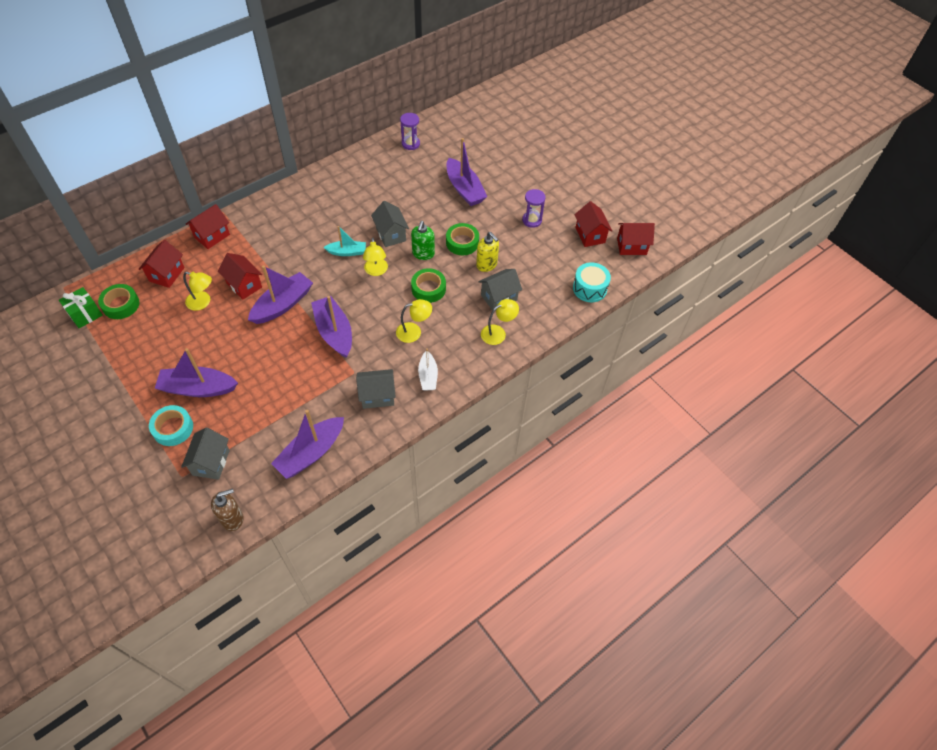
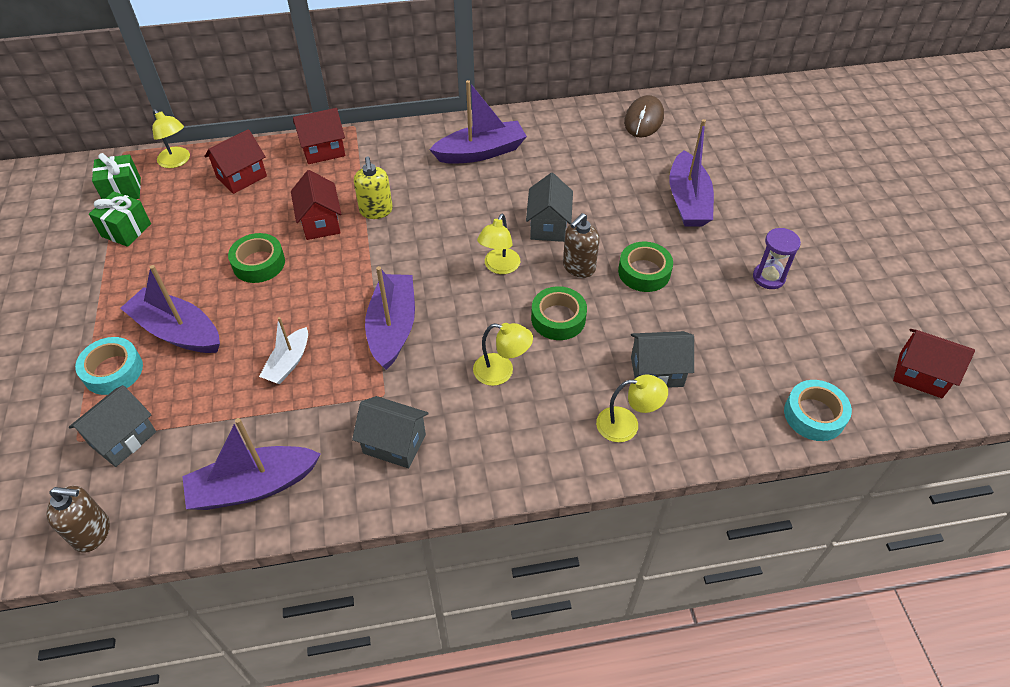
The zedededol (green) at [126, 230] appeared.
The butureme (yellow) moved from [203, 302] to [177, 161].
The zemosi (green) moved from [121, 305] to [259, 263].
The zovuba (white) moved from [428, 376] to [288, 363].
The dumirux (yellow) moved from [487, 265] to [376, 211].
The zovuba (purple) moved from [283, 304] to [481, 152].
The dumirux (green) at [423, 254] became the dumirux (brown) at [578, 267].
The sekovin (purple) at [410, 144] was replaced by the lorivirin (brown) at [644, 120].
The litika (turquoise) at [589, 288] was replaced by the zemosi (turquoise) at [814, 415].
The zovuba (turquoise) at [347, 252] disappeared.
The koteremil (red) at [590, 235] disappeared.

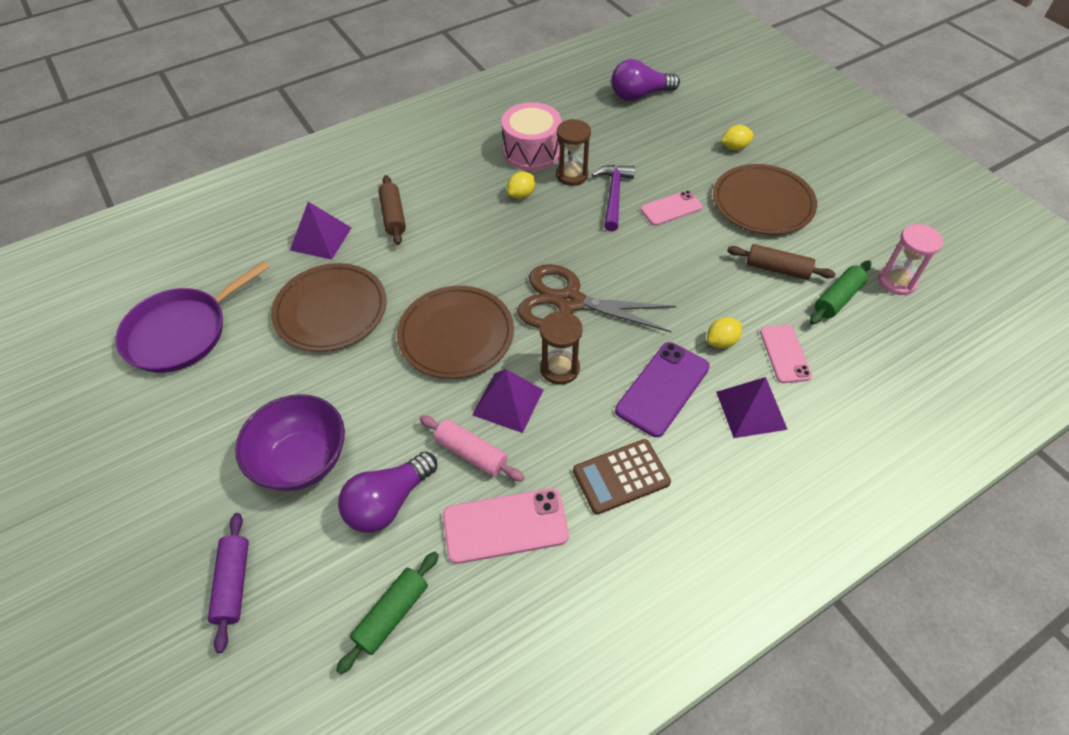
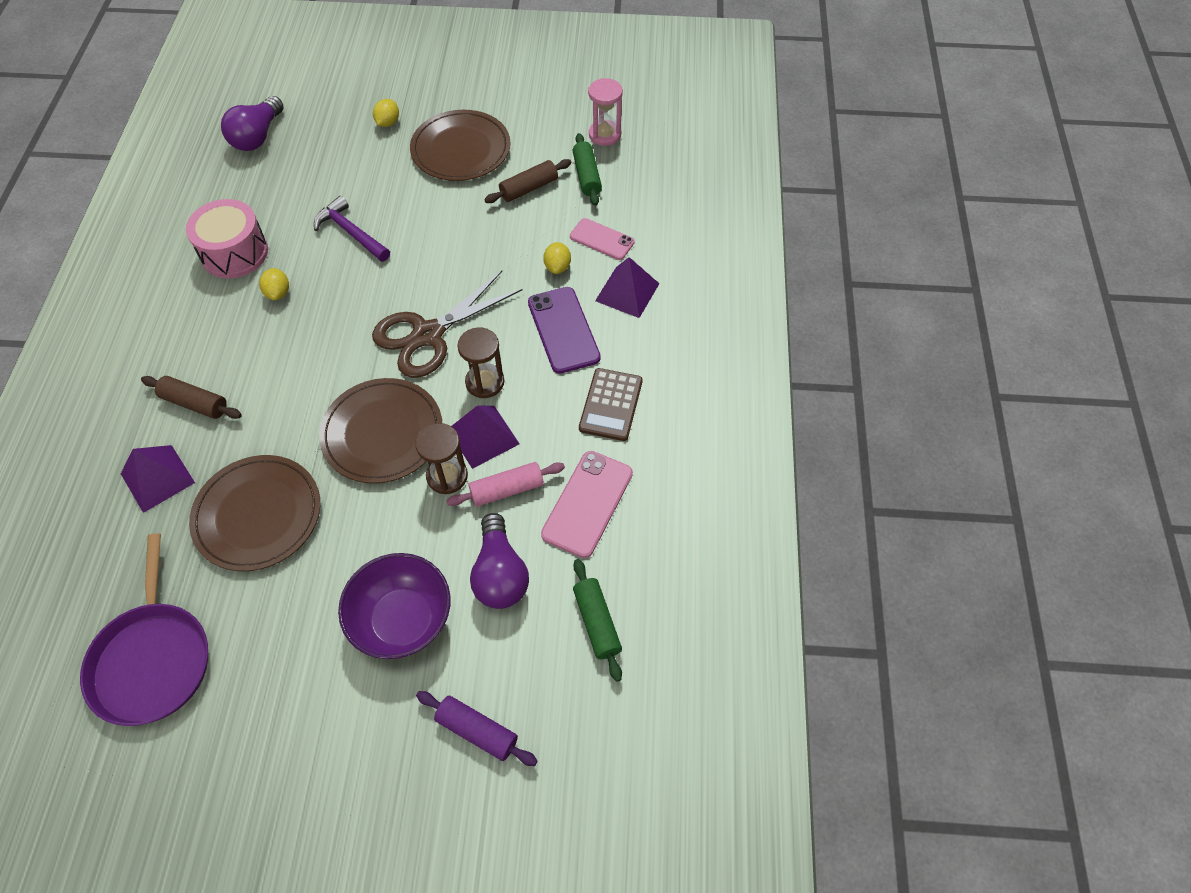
The sekovin (brown) moved from [572, 175] to [447, 476].
The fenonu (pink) at [671, 208] disappeared.

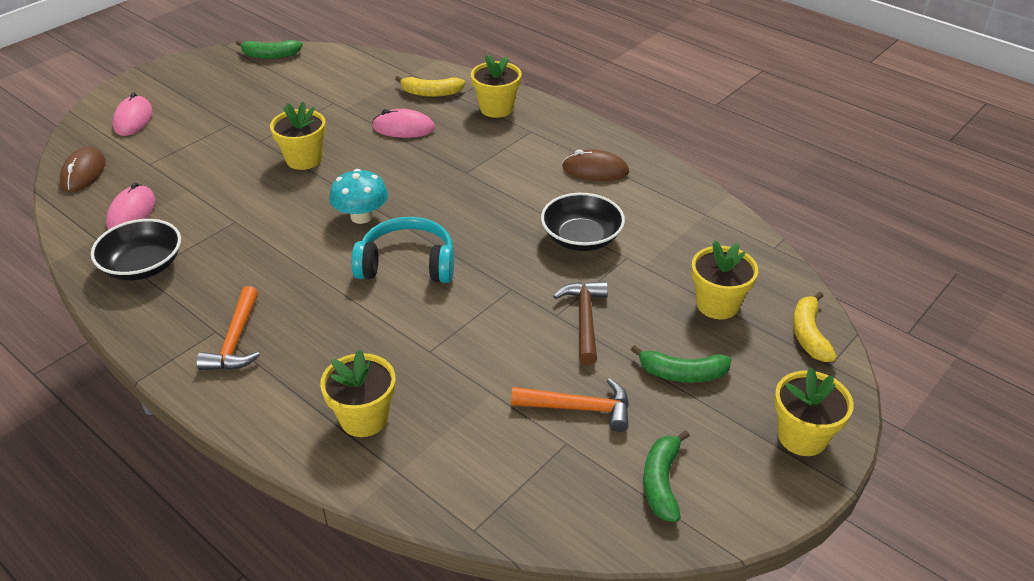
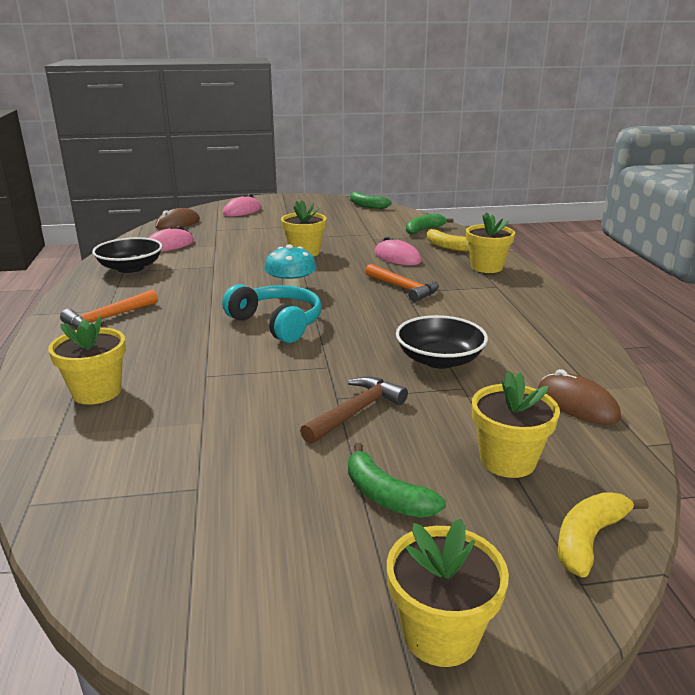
The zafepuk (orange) moved from [579, 408] to [404, 288].
The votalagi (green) moved from [661, 482] to [424, 230].
The lorivirin (brown) moved from [595, 170] to [577, 404].

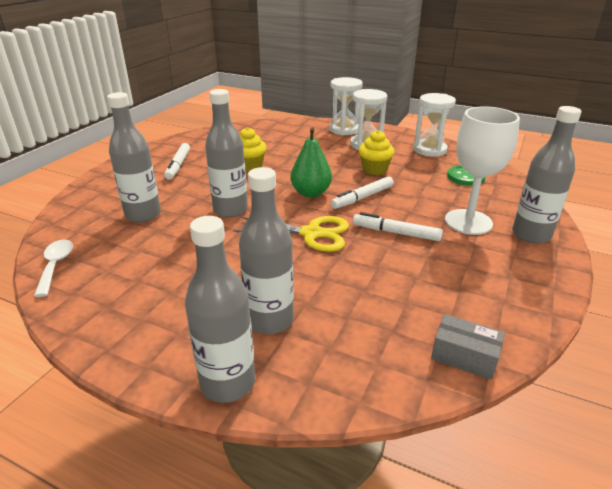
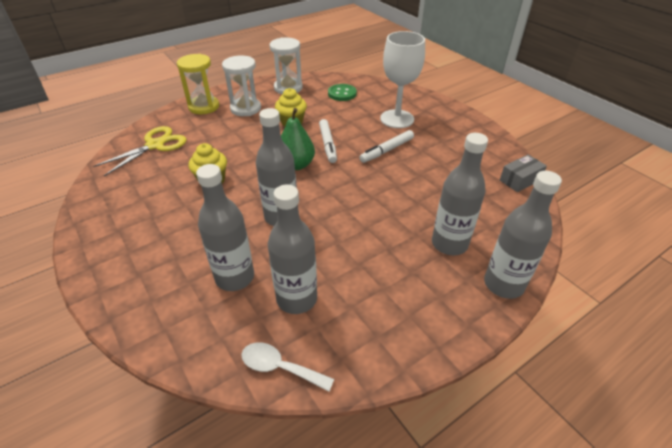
The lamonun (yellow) moved from [312, 233] to [155, 145].
The sekovin (white) at [344, 130] became the sekovin (yellow) at [204, 107].
The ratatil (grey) moved from [531, 234] to [296, 299].
The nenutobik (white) at [178, 165] disappeared.

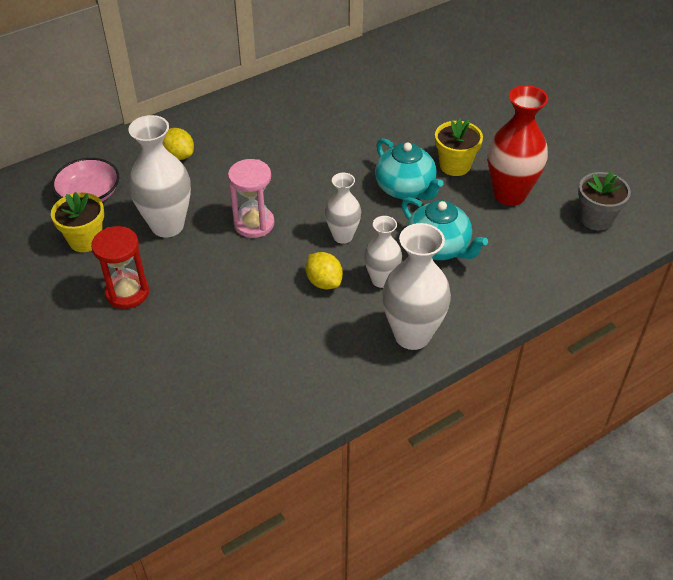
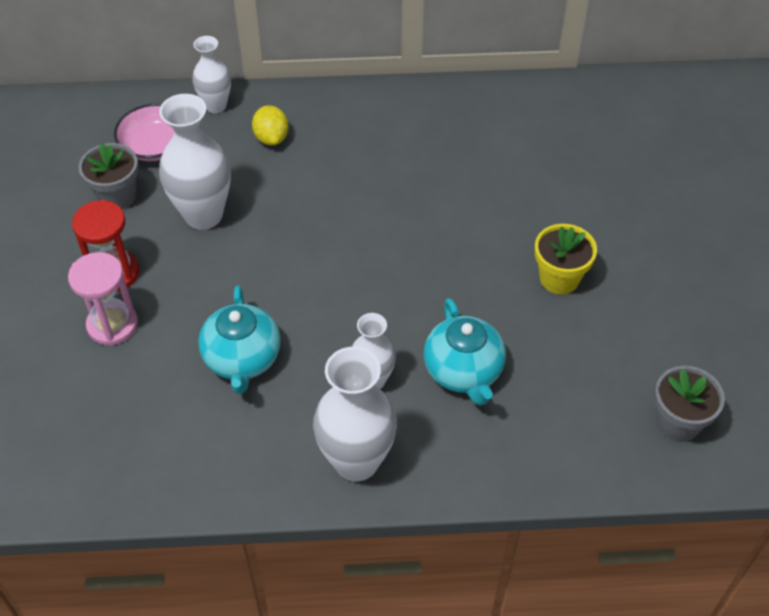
The sekovin (pink) moved from [254, 224] to [112, 325].
The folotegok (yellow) at [85, 240] became the folotegok (grey) at [117, 196].
The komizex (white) moved from [342, 236] to [216, 106].
The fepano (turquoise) moved from [405, 189] to [242, 360].
The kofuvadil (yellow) at [324, 282] disappeared.
The komizex (red) at [509, 195] disappeared.

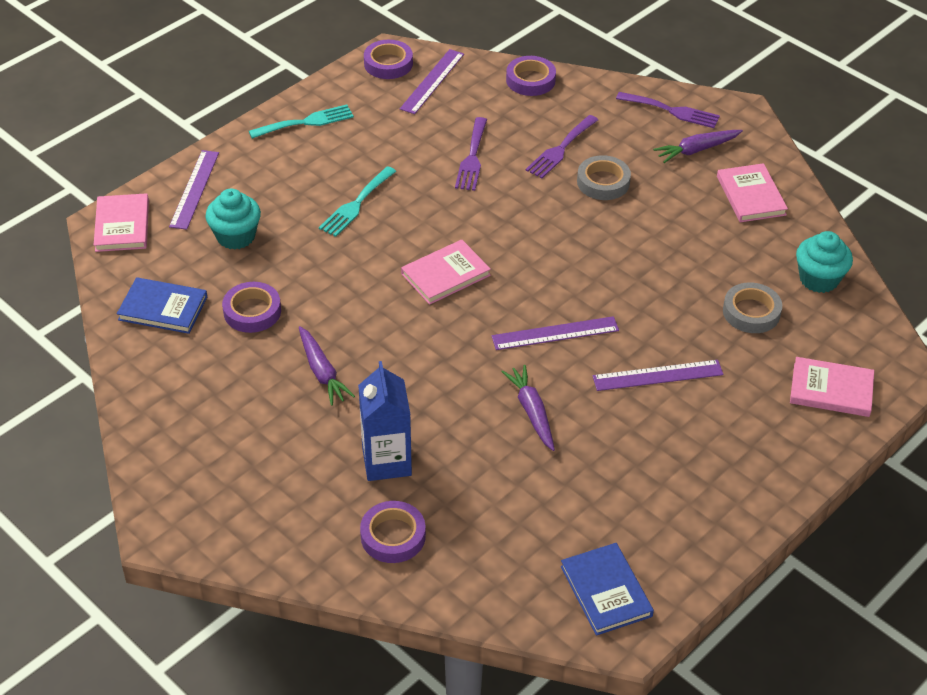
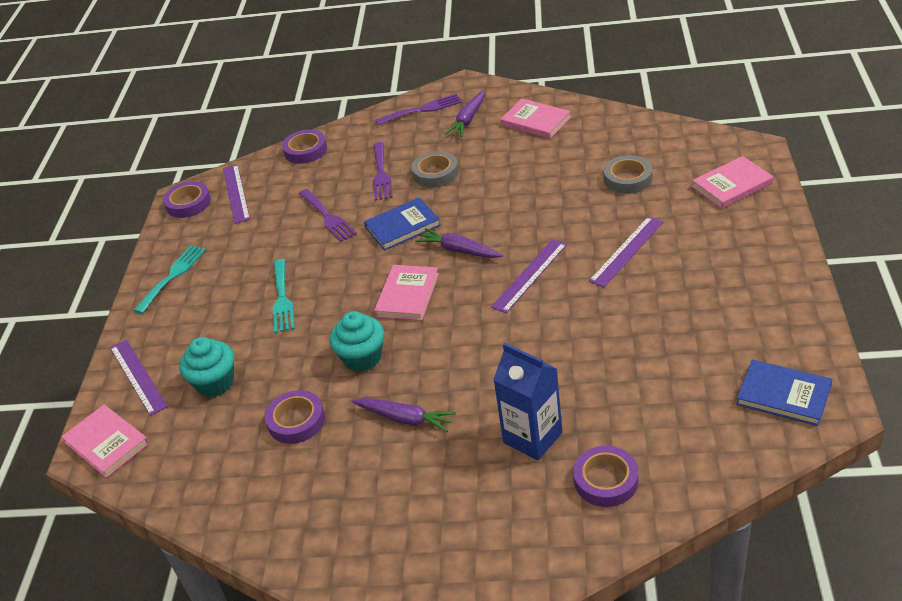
The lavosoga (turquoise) moved from [819, 279] to [362, 358].
The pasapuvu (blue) moved from [163, 308] to [402, 226].
The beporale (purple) moved from [532, 412] to [459, 250].

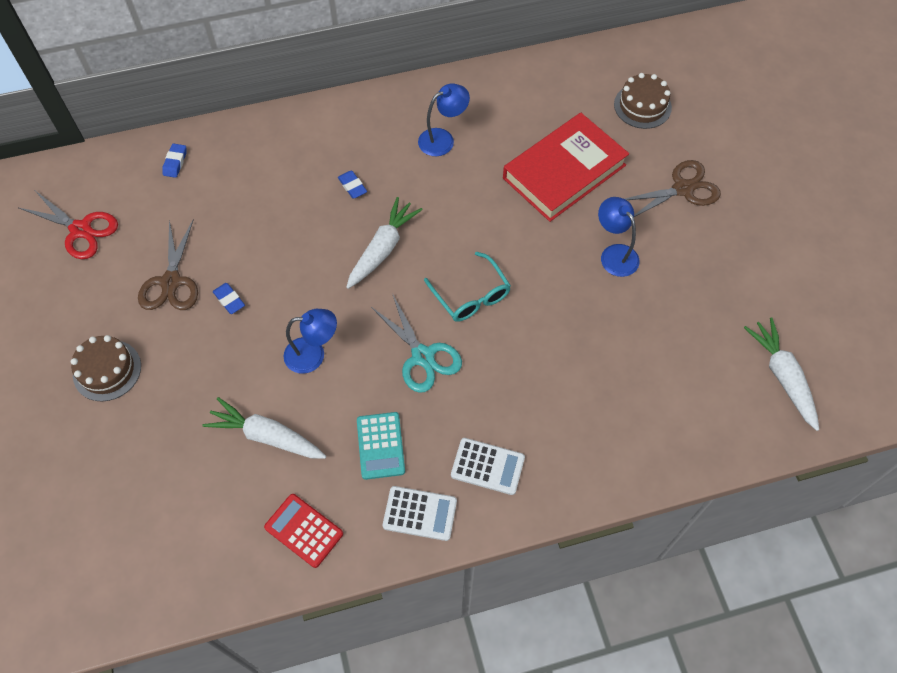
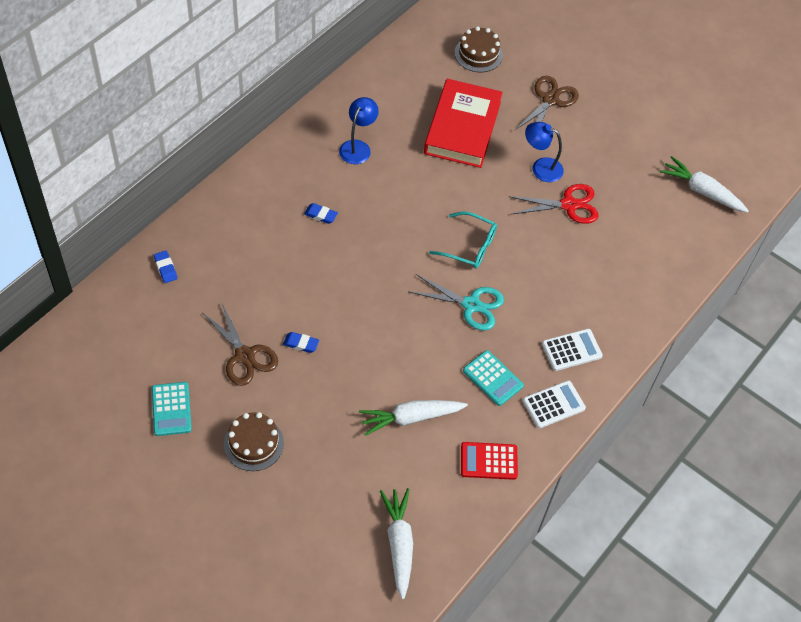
The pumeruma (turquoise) at [171, 409] appeared.
The beporale (white) moved from [383, 248] to [399, 544].
The lamonun (red) moved from [80, 230] to [568, 205].
The butureme (blue) at [313, 354] disappeared.

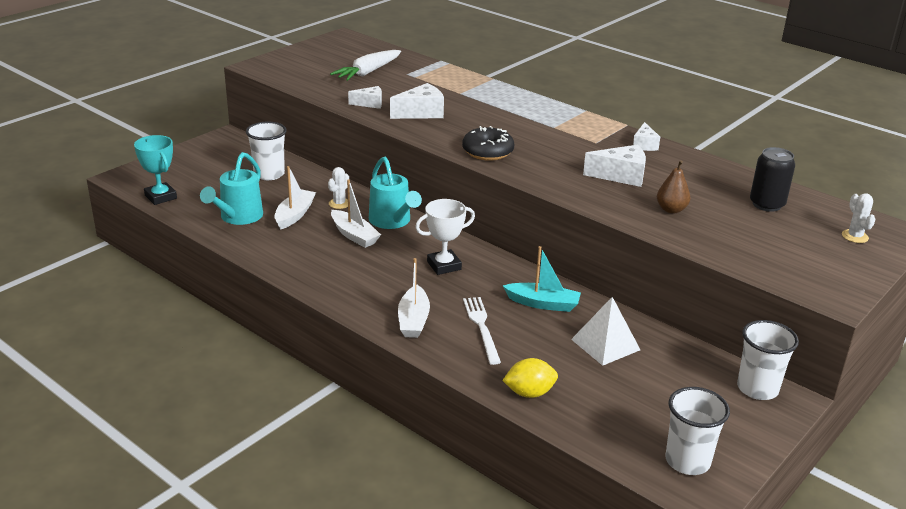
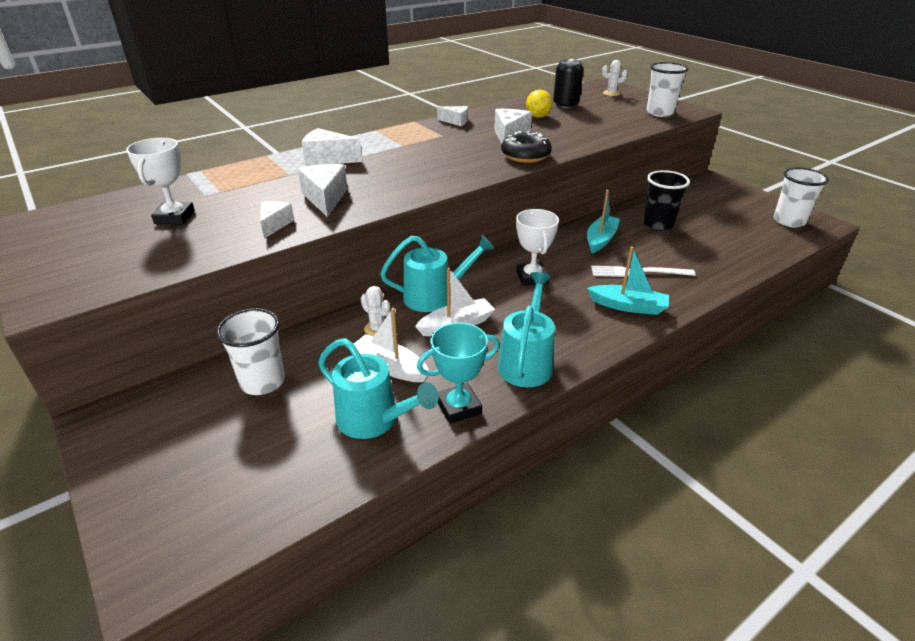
The beporale (white) at [368, 72] was replaced by the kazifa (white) at [174, 217].
The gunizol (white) at [328, 159] appeared.
The kazifa (turquoise) moved from [160, 197] to [459, 407].
The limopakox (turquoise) at [526, 361] appeared.
The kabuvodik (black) moved from [487, 152] to [525, 156].
The kofuvadil (yellow) moved from [529, 393] to [538, 116].
The zovuba (white) at [413, 320] became the zovuba (turquoise) at [628, 306].
The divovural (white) at [605, 344] was replaced by the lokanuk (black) at [658, 224].
The lokanuk (white) moved from [757, 388] to [660, 113].
The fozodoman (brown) at [671, 210] disappeared.

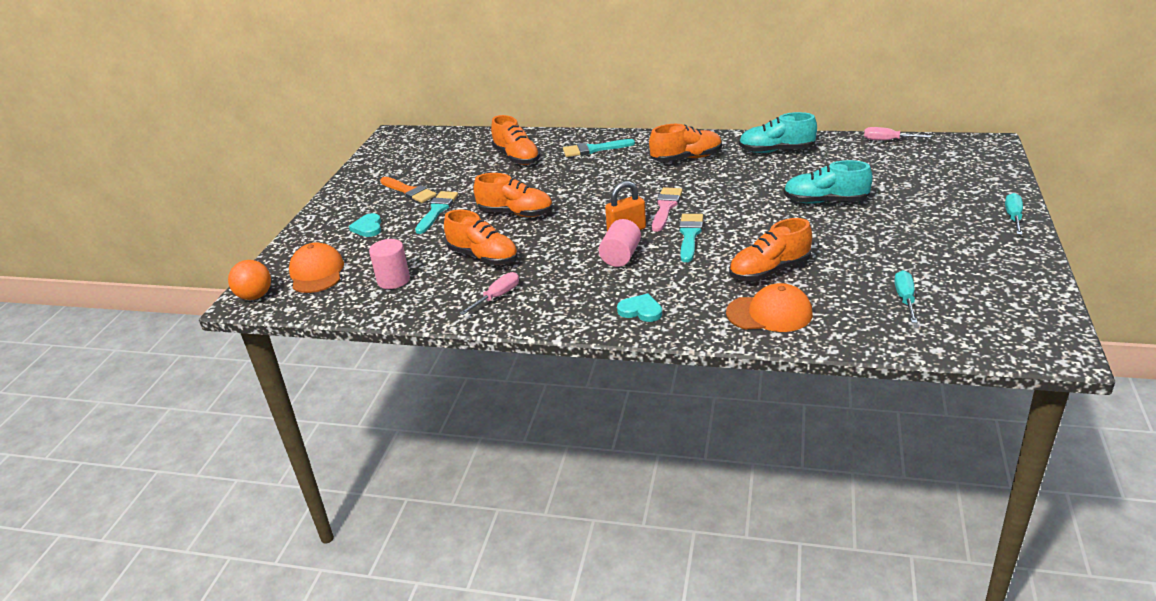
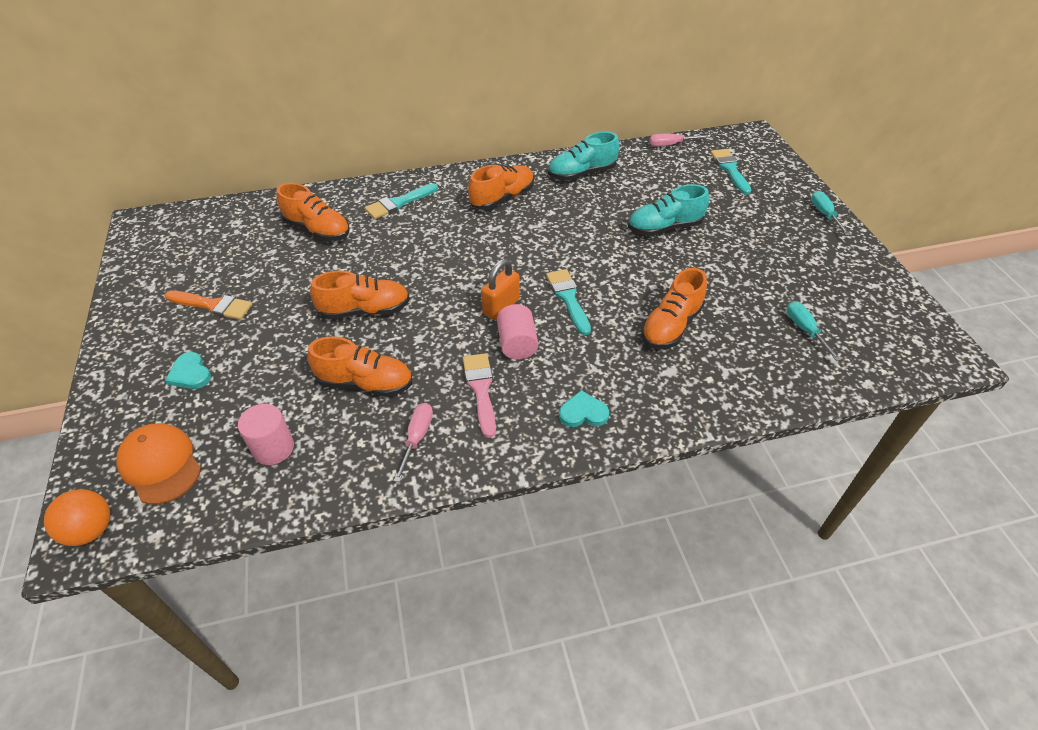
The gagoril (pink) moved from [666, 207] to [481, 389].
The gagoril (turquoise) moved from [437, 210] to [730, 169].
The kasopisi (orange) at [769, 313] disappeared.

